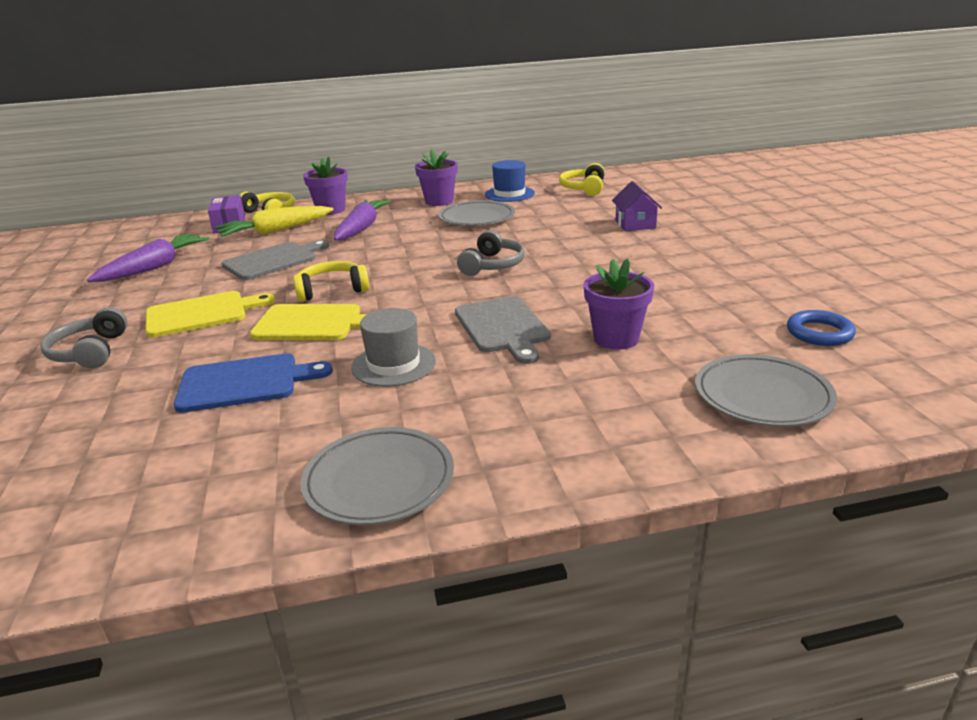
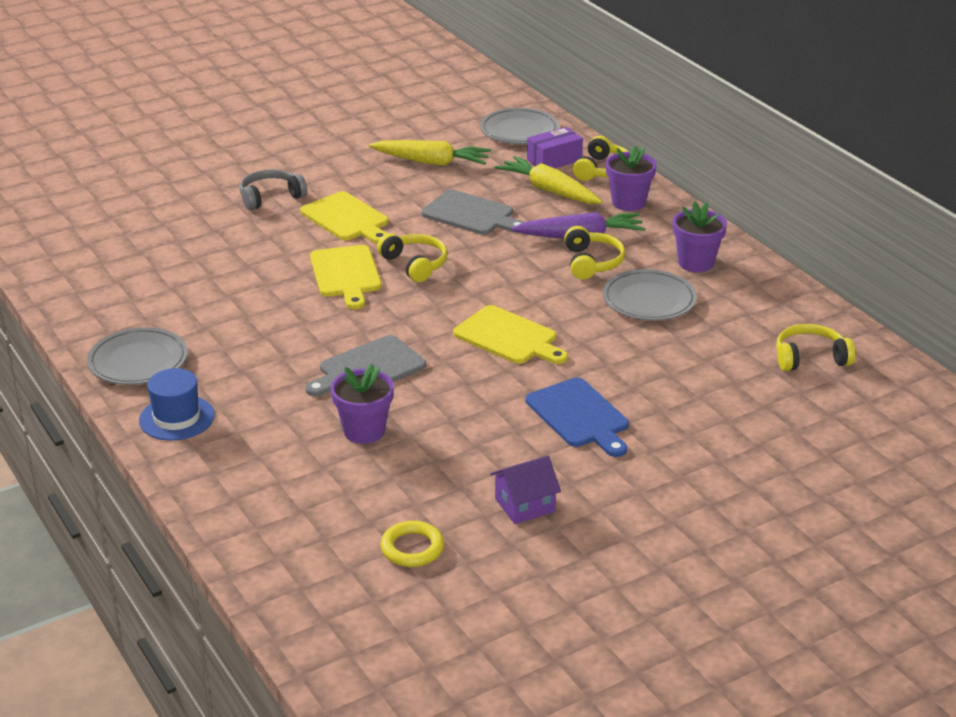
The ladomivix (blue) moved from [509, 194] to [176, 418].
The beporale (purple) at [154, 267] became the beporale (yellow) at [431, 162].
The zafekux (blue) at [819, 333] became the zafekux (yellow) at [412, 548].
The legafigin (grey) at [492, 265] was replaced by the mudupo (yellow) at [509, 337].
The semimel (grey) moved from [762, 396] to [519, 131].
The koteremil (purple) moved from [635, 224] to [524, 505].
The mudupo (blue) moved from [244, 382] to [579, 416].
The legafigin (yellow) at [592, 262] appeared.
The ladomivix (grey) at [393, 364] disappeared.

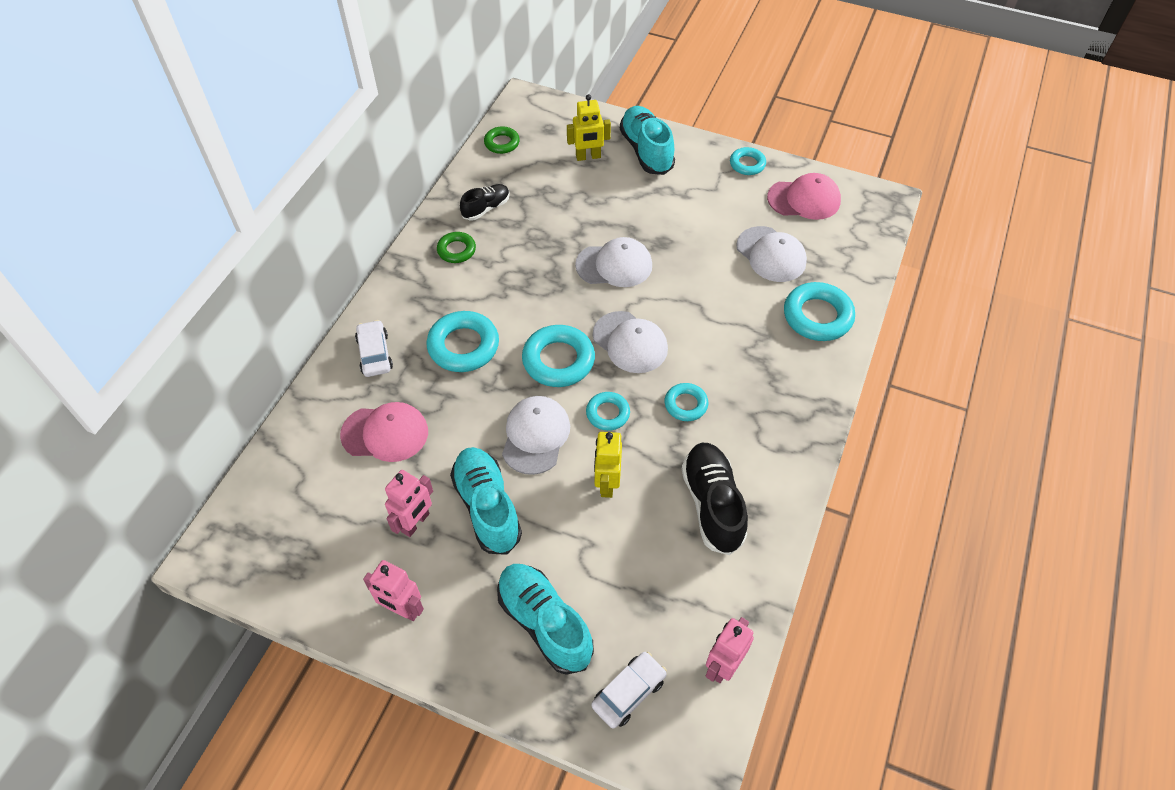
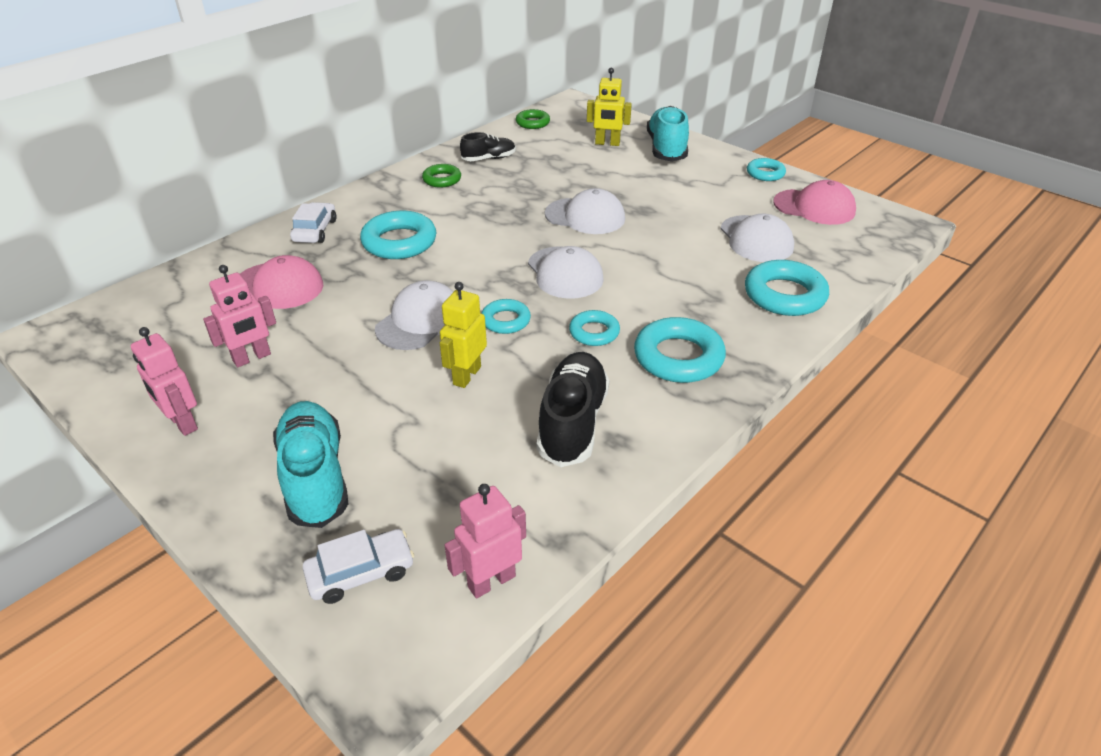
The zafekux (turquoise) moved from [558, 360] to [678, 357].
The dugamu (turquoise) at [487, 507] disappeared.

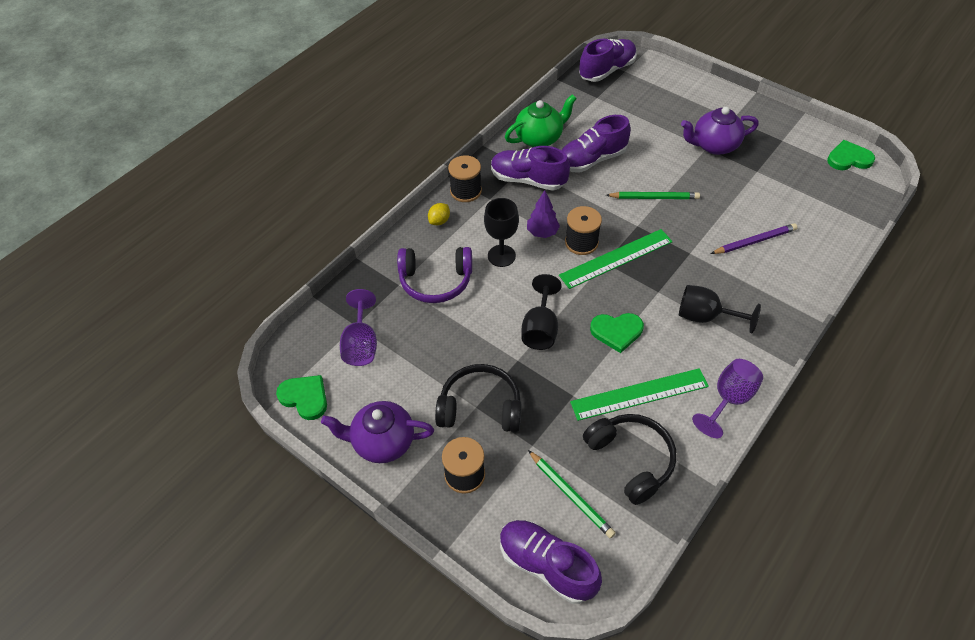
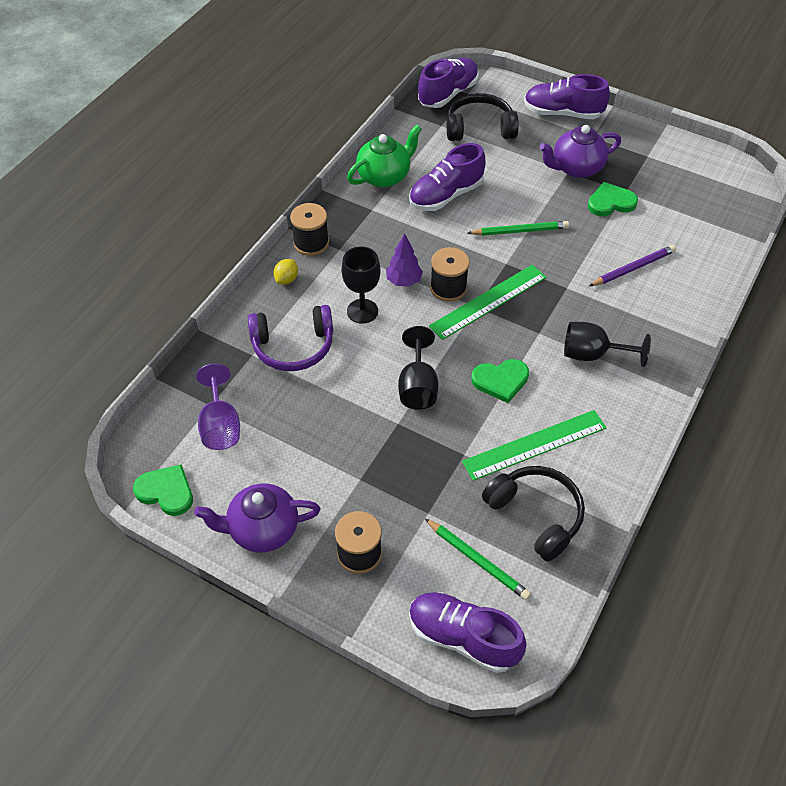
The legafigin (black) moved from [480, 408] to [479, 128].
The dugamu (purple) moved from [528, 180] to [562, 113].
The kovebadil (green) moved from [849, 158] to [610, 202].
The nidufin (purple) at [728, 399] disappeared.

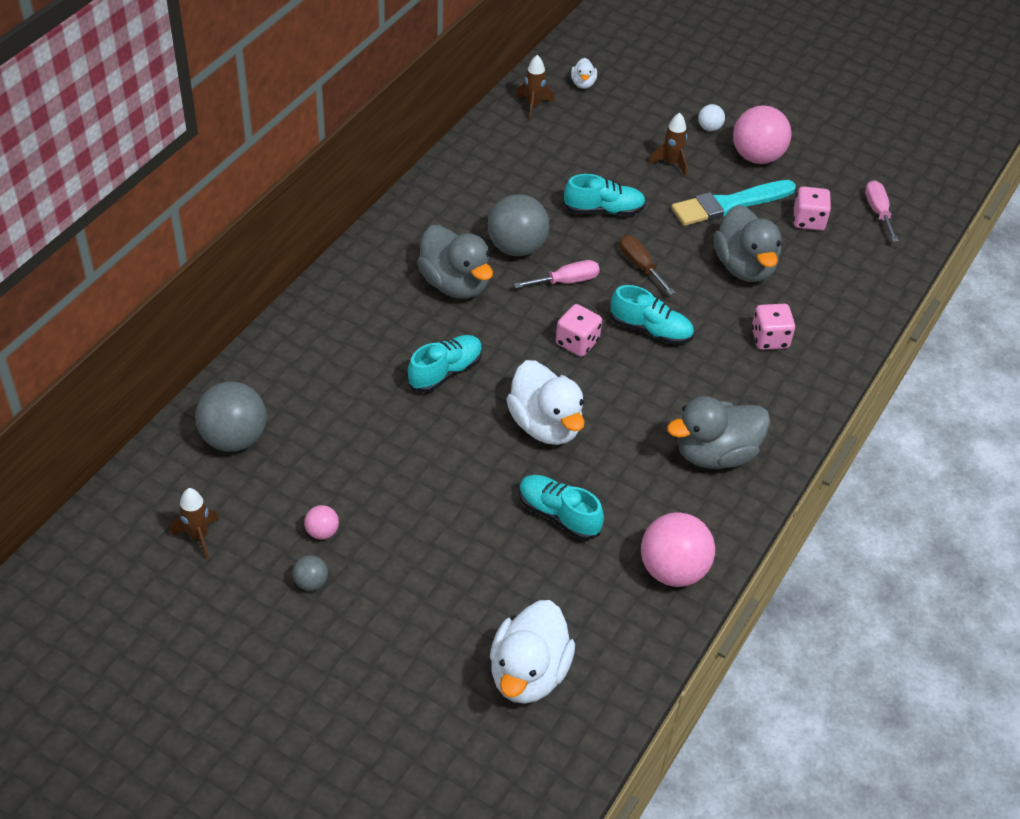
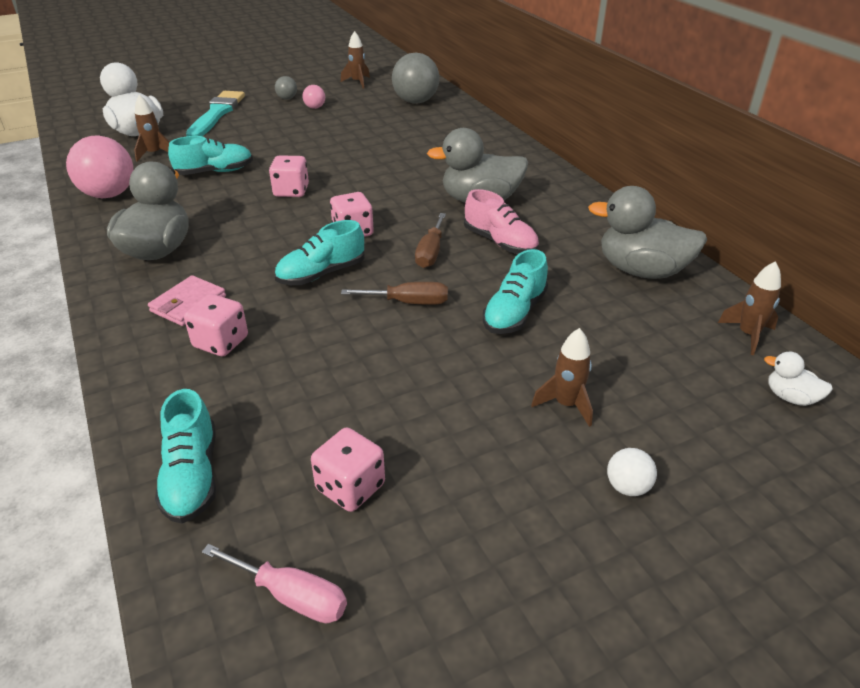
The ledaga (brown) at [155, 154] appeared.
The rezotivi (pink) at [188, 304] appeared.
The dugamu (turquoise) moved from [445, 372] to [192, 476].
The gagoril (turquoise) moved from [729, 204] to [217, 114].
The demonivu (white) at [545, 425] was replaced by the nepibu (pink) at [291, 191].
The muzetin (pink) at [566, 281] became the muzetin (brown) at [430, 252].
The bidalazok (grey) at [517, 247] was replaced by the dugamu (pink) at [500, 242].
The demonivu (grey) moved from [744, 267] to [641, 270].
The bidalazok (pink) at [757, 157] disappeared.

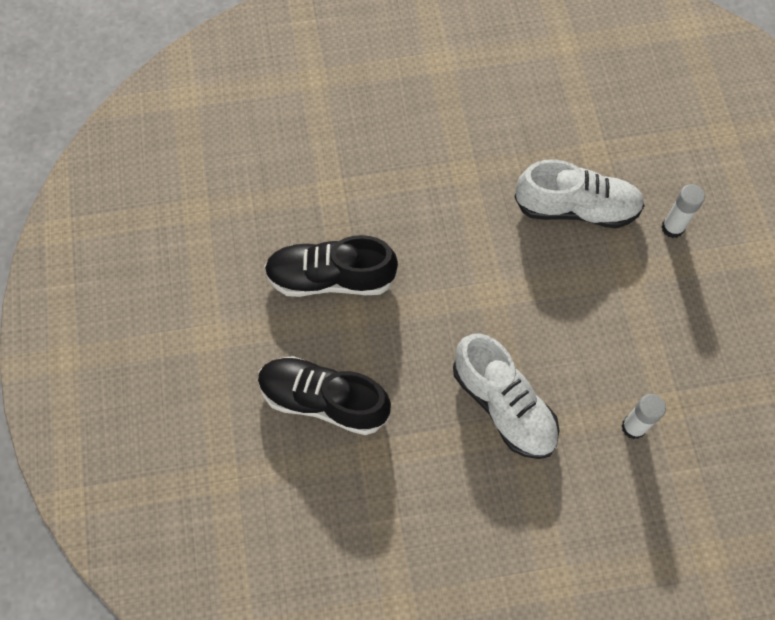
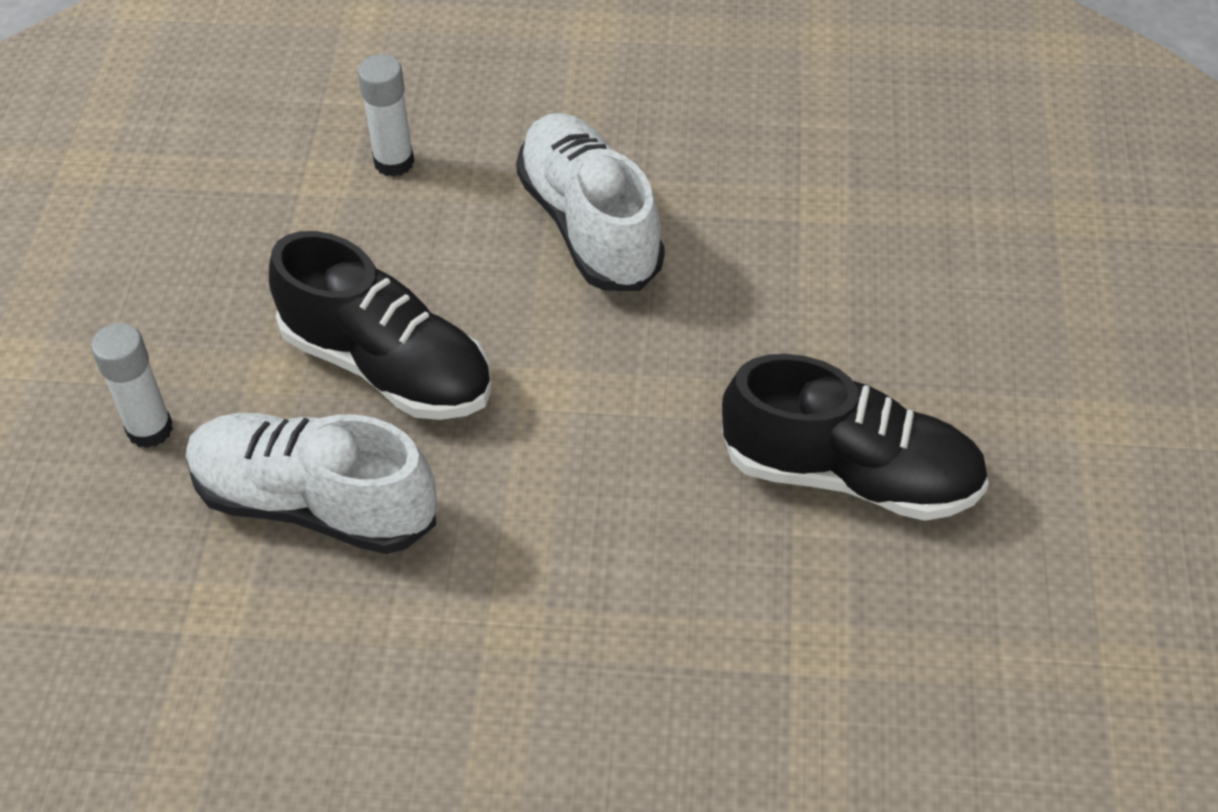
The dugamu (black) moved from [323, 400] to [388, 366].

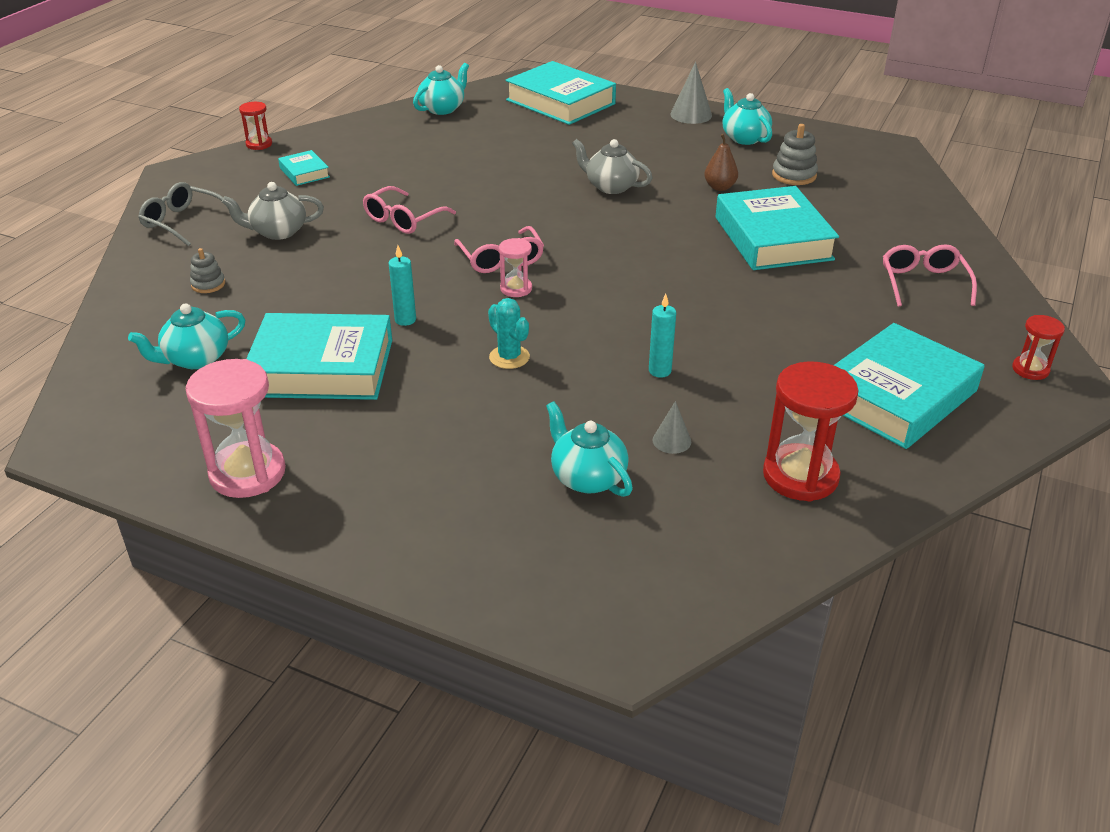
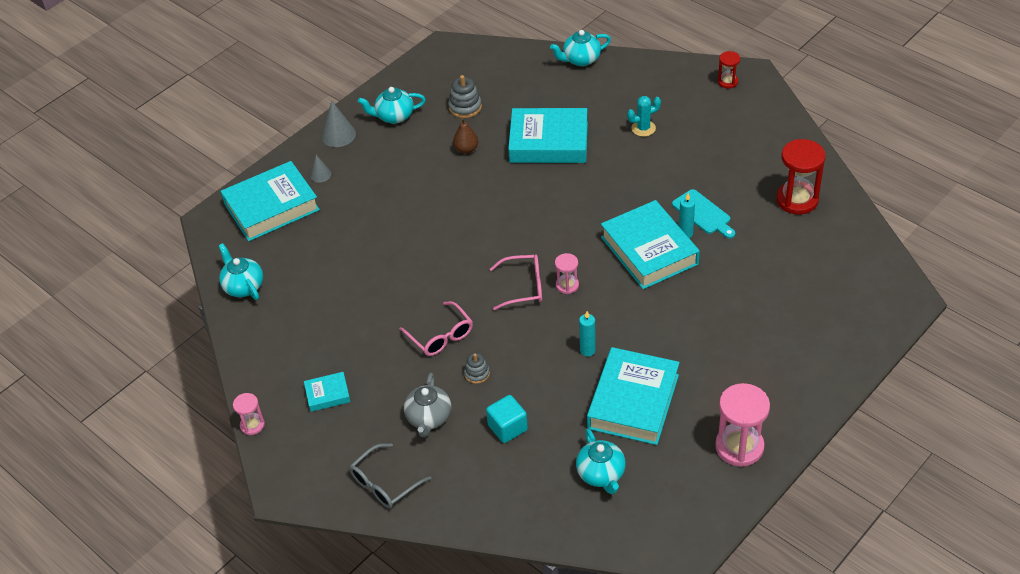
The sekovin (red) at [259, 144] became the sekovin (pink) at [252, 425].
The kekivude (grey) moved from [671, 441] to [320, 174].
The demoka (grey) moved from [208, 284] to [477, 373].
The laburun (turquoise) at [507, 428] appeared.
The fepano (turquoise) moved from [587, 477] to [580, 59].
The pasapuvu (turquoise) moved from [896, 396] to [649, 250].
The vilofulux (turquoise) moved from [509, 357] to [643, 128].
The mudupo (turquoise) at [703, 214] appeared.
The fepano (grey) at [610, 186] disappeared.
The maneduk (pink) at [923, 283] disappeared.

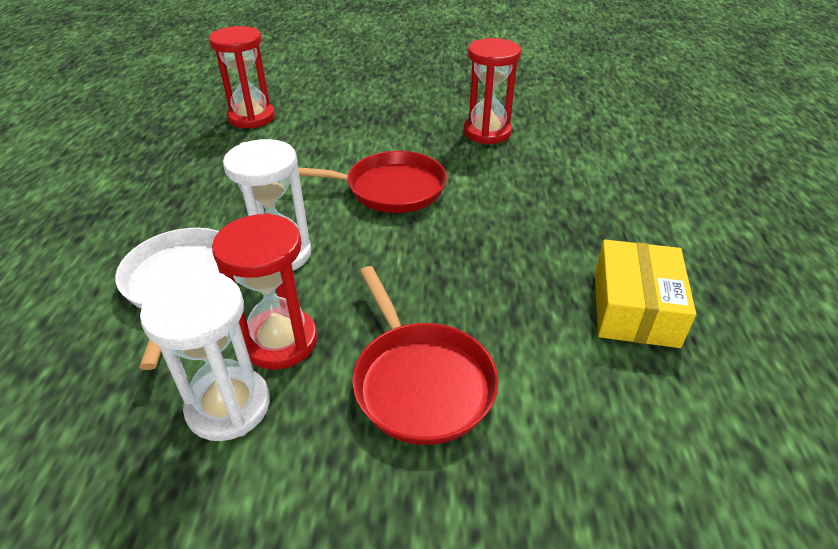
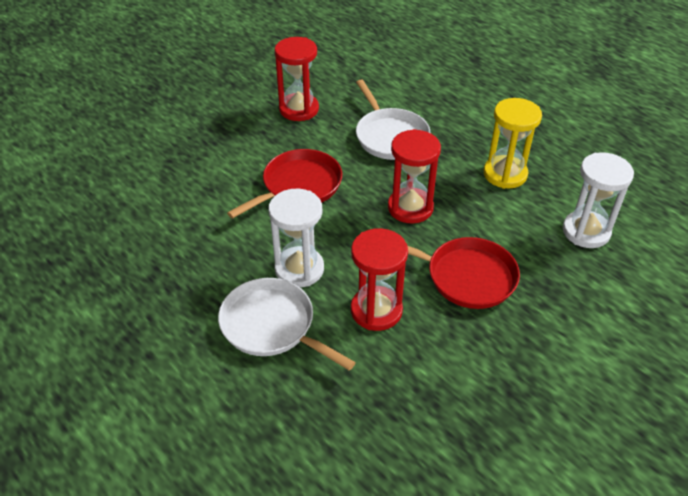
The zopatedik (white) at [390, 136] appeared.
The sekovin (red) moved from [251, 117] to [410, 208].
The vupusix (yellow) at [635, 308] was replaced by the sekovin (yellow) at [505, 174].
The sekovin (white) moved from [228, 406] to [586, 231].

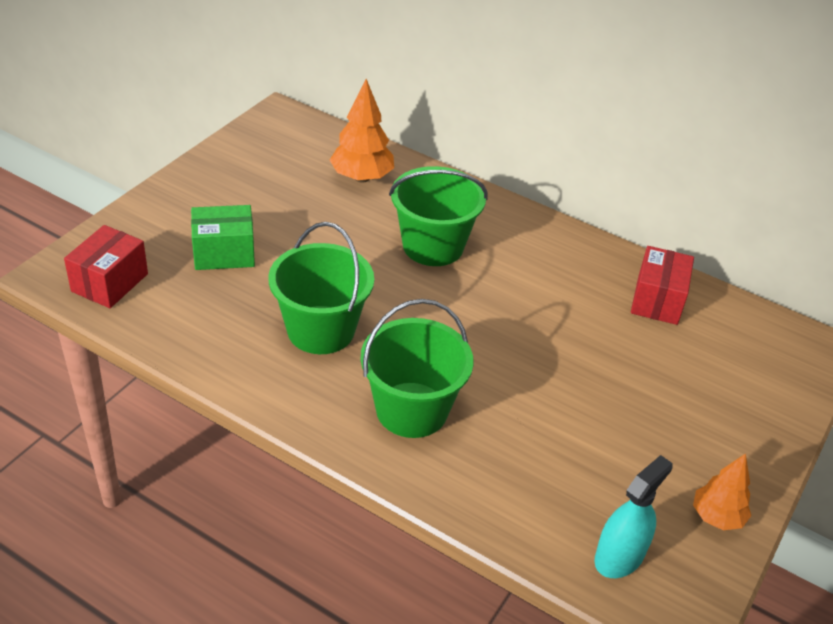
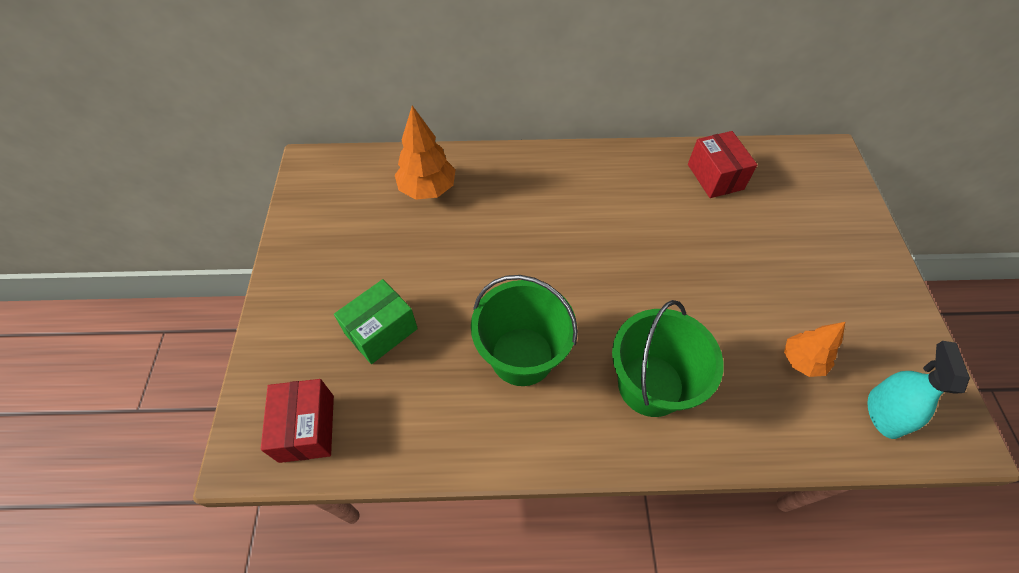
The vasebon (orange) moved from [717, 517] to [802, 361].
The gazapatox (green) at [433, 246] disappeared.

